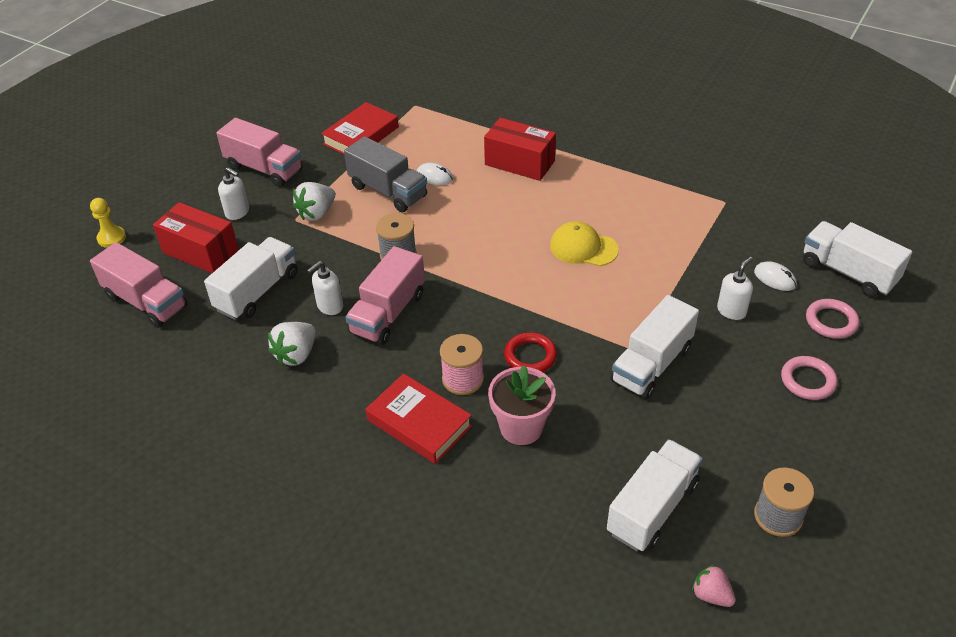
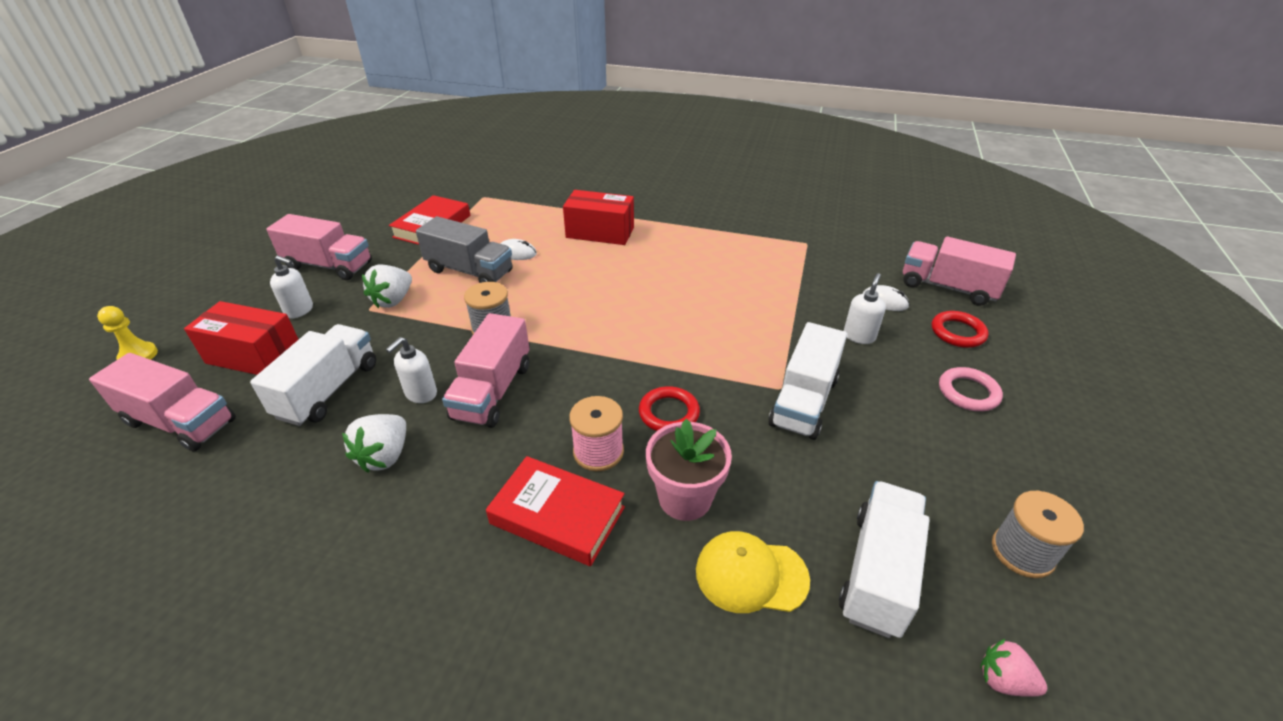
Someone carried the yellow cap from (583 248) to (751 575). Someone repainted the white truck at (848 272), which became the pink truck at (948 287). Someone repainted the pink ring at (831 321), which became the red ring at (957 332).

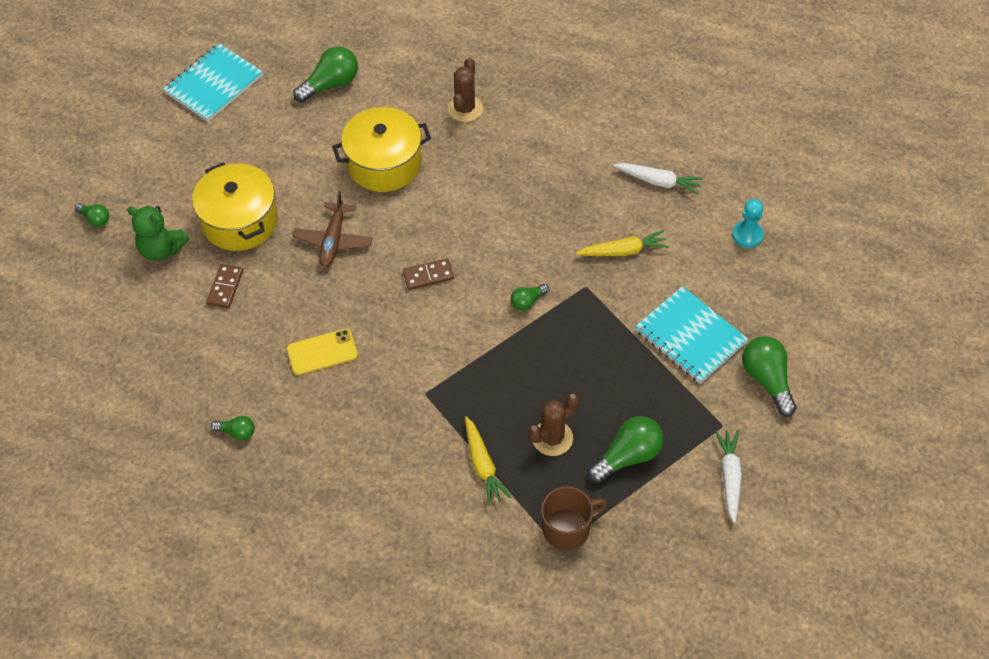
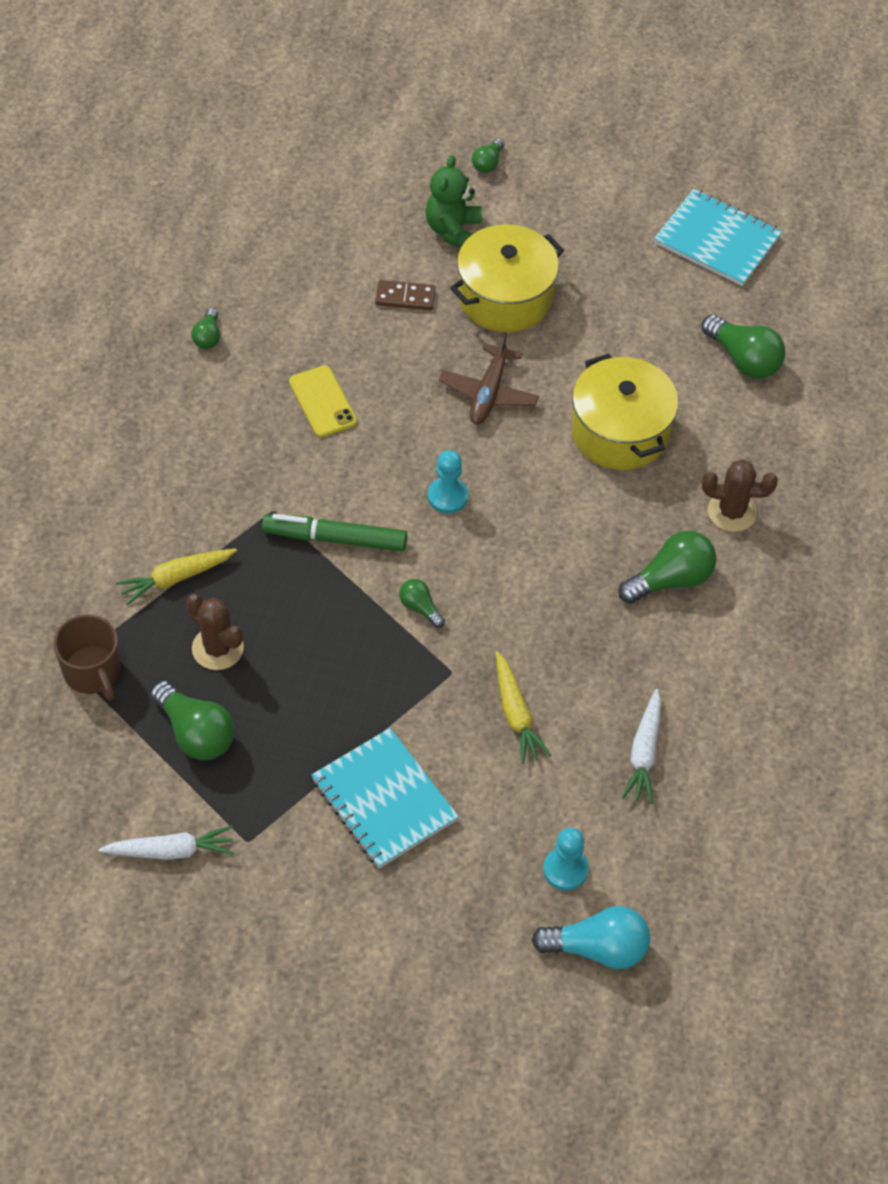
Someone put down the green marker at (335 538). Someone rotated the turquoise notebook at (690 336) by 75 degrees counterclockwise. Someone swapped the brown domino at (428 275) for the turquoise pawn at (447 496). Someone rotated the brown plane at (333 240) by 75 degrees counterclockwise. Someone put down the turquoise light bulb at (597 948). Someone carried the green light bulb from (767 380) to (670 579).

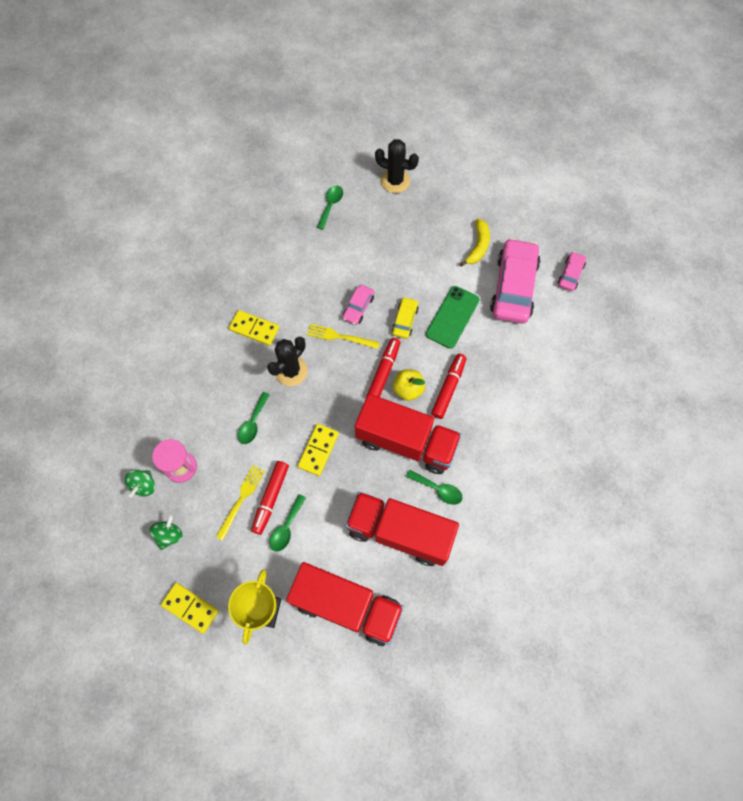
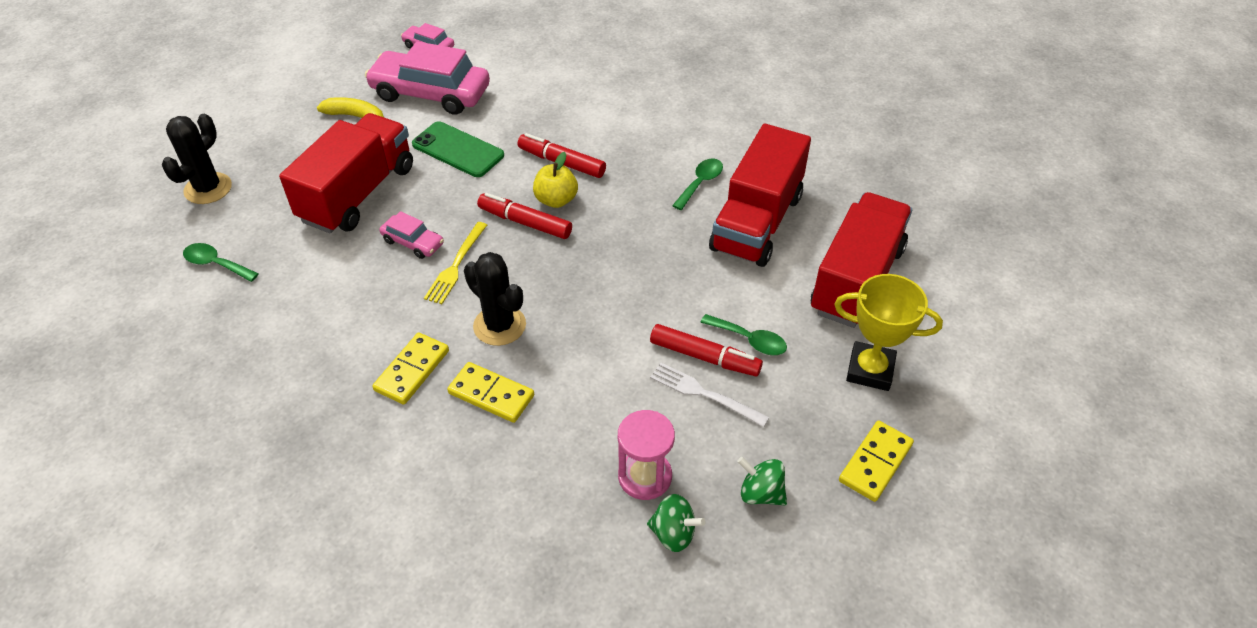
Someone carried the red truck from (406 442) to (358 194). Someone carried the yellow domino from (318 450) to (491 394). Someone repainted the yellow fork at (241 499), which became the white fork at (704 394). Someone took away the green spoon at (253 423). Someone took away the yellow car at (405 320).

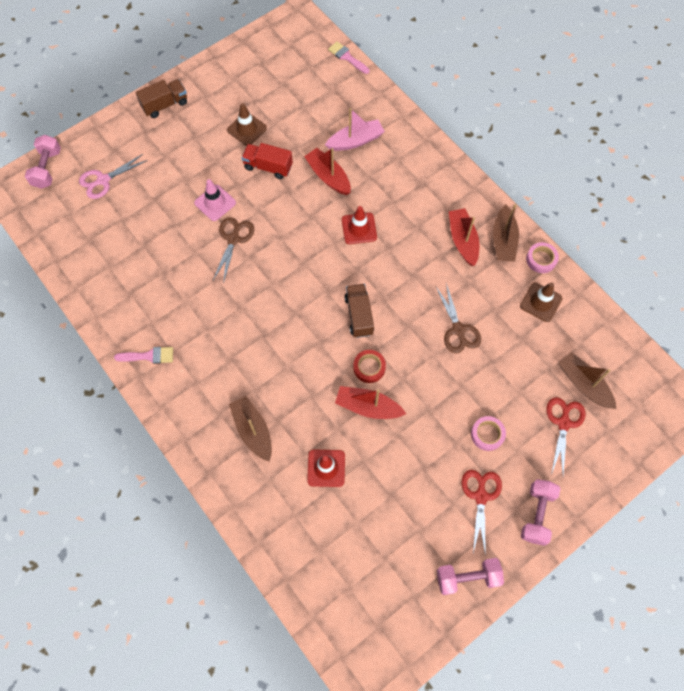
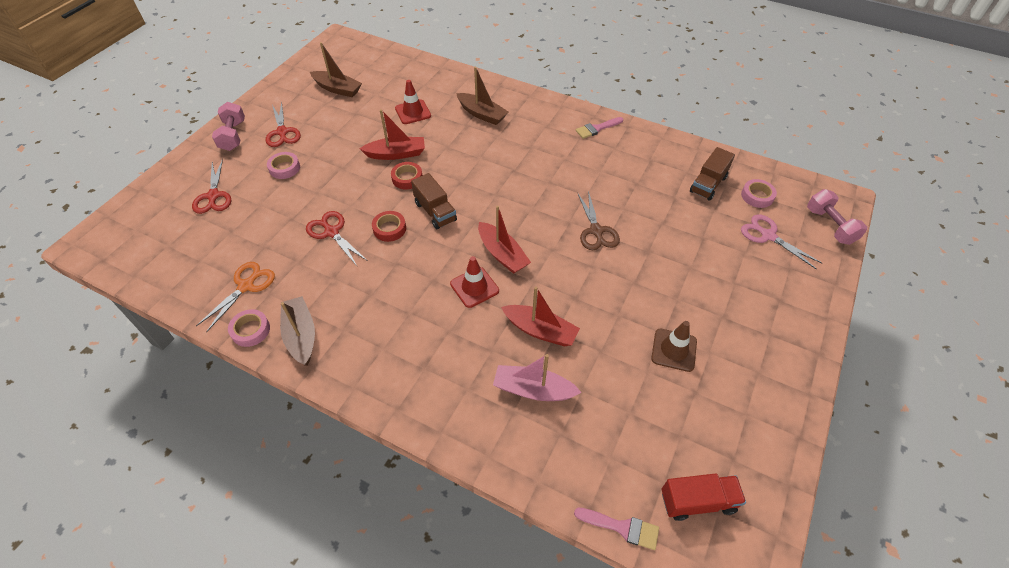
Someone swapped the brown traffic cone at (541 302) for the orange scissors at (246 286). Someone repainted the brown scissors at (458 330), which became the red scissors at (331 232). Someone carried the brown boat from (584 384) to (337 89). Someone put down the red tape at (389 229). Someone carried the red boat from (462 240) to (502 254). Someone rotated the pink boat at (355 141) by 60 degrees clockwise. Someone carried the red truck from (268 167) to (697 501). Someone carried the brown truck from (165 105) to (708 184). Someone put down the pink tape at (757 196). Someone rotated the pink scissors at (103 180) by 75 degrees counterclockwise. Someone took away the pink traffic cone at (215 203). Someone took away the pink dumbbell at (467 577).

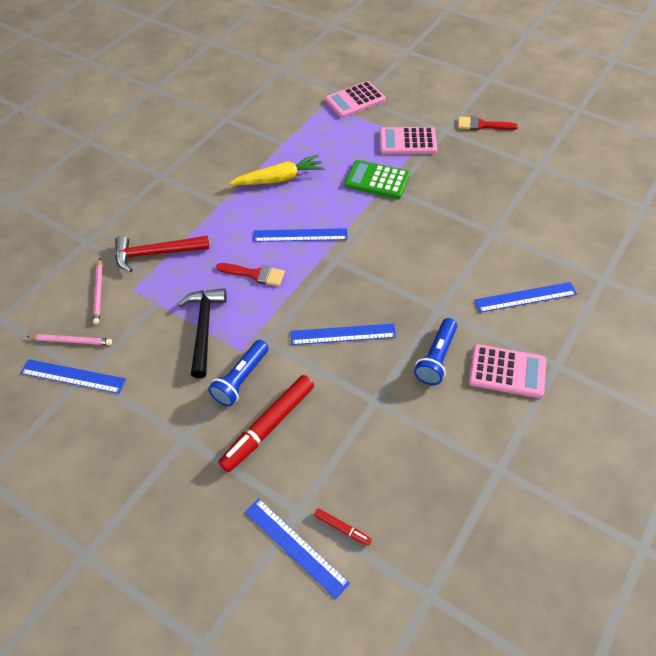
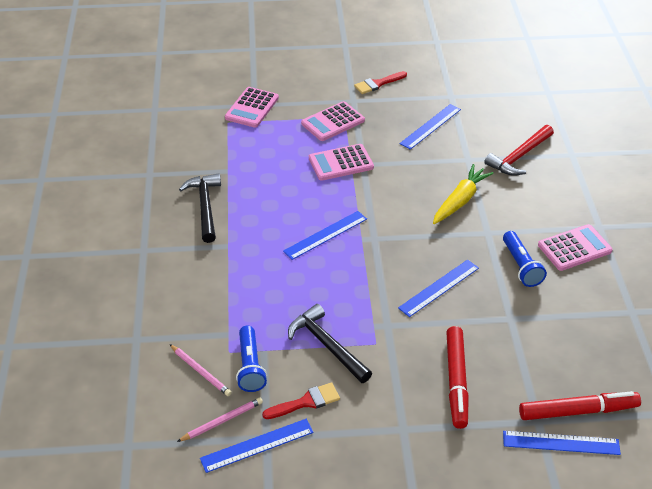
Someone put down the black hammer at (205 207). Someone carried the blue flashlight from (241 379) to (250 366). Someone carried the red brush from (255 274) to (306 402). Someone repainted the green calculator at (377 180), which became the pink calculator at (341 163). Someone carried the blue ruler from (525 297) to (430 126). Someone carried the yellow carrot from (279 179) to (460 200). Someone carried the red hammer from (156 253) to (519 156). Someone scaled the red marker at (342 528) by 2.19.

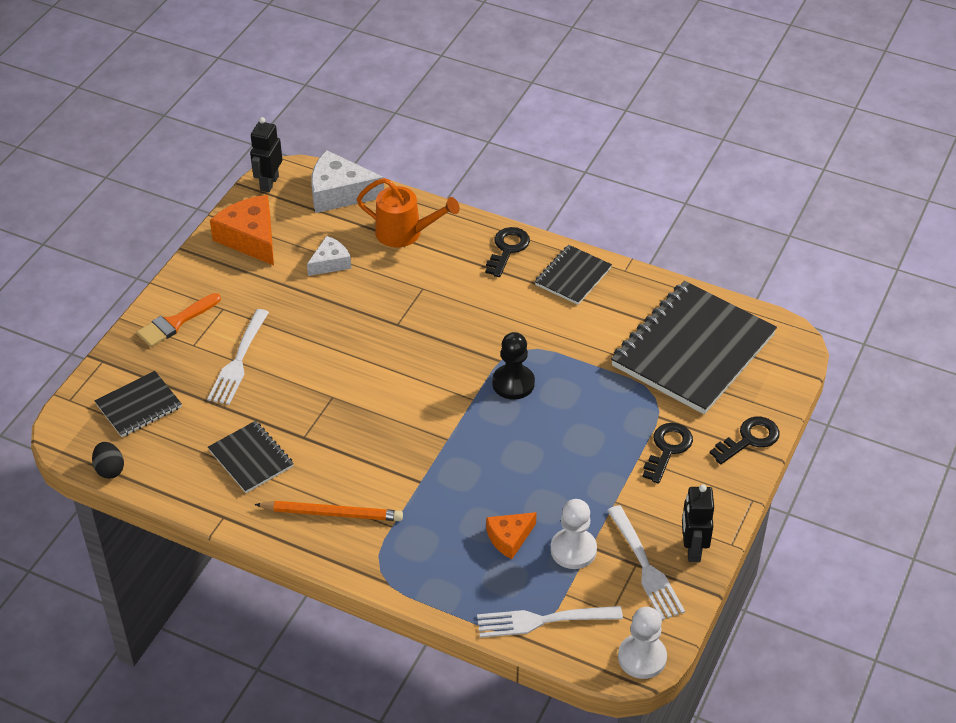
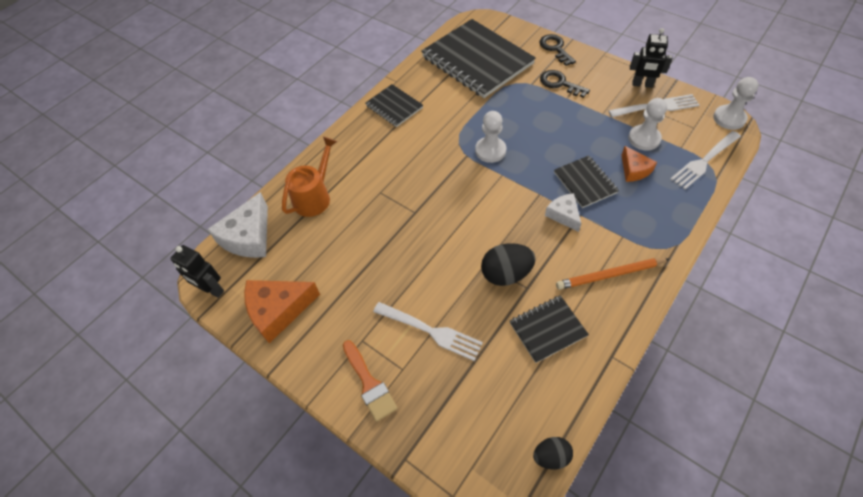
Someone repainted the black pawn at (513 383), which became the white pawn at (490 150). Someone put down the black egg at (506 274). Someone carried the white cheese from (330 263) to (563 215). Someone carried the black notebook from (139 406) to (585 182). Someone rotated the orange pencil at (331 513) by 120 degrees counterclockwise. Someone rotated the white fork at (544 620) by 45 degrees clockwise. Someone took away the black key at (507 249).

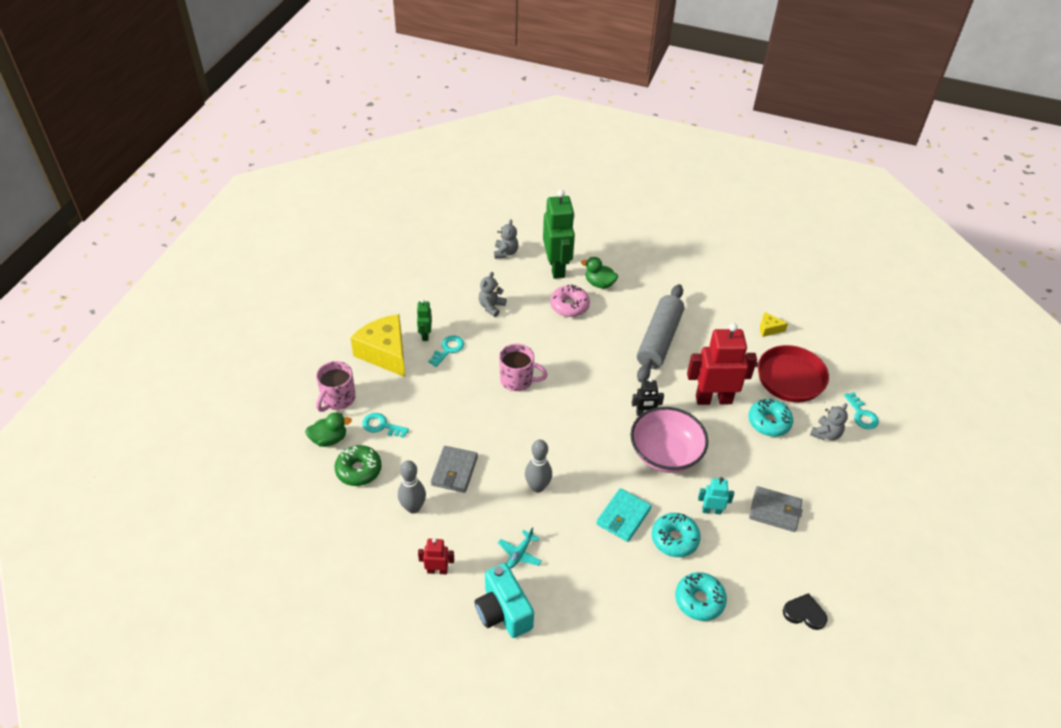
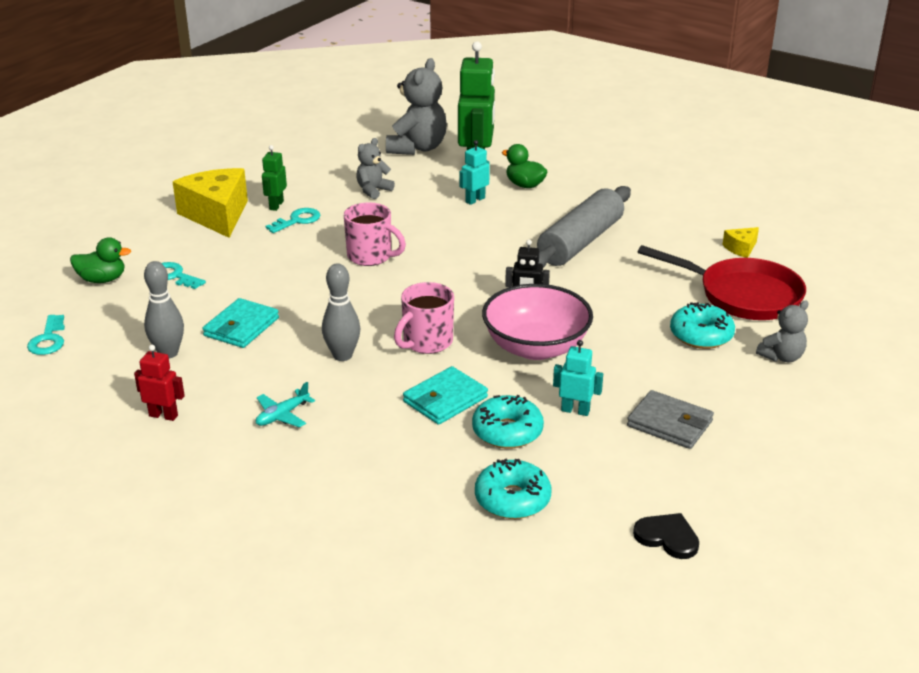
Someone carried the turquoise key from (862 415) to (48 340). Someone repainted the grey wallet at (454 471), which became the turquoise wallet at (241 327). Someone scaled the grey teddy bear at (505 253) by 1.81. Someone carried the pink mug from (338 399) to (426 342). Someone swapped the pink donut at (569 306) for the turquoise robot at (475 200). Someone rotated the yellow cheese at (769 329) by 60 degrees counterclockwise. Someone took away the green donut at (359 470). Someone took away the turquoise camera at (503 612). Someone took away the red robot at (713 399).

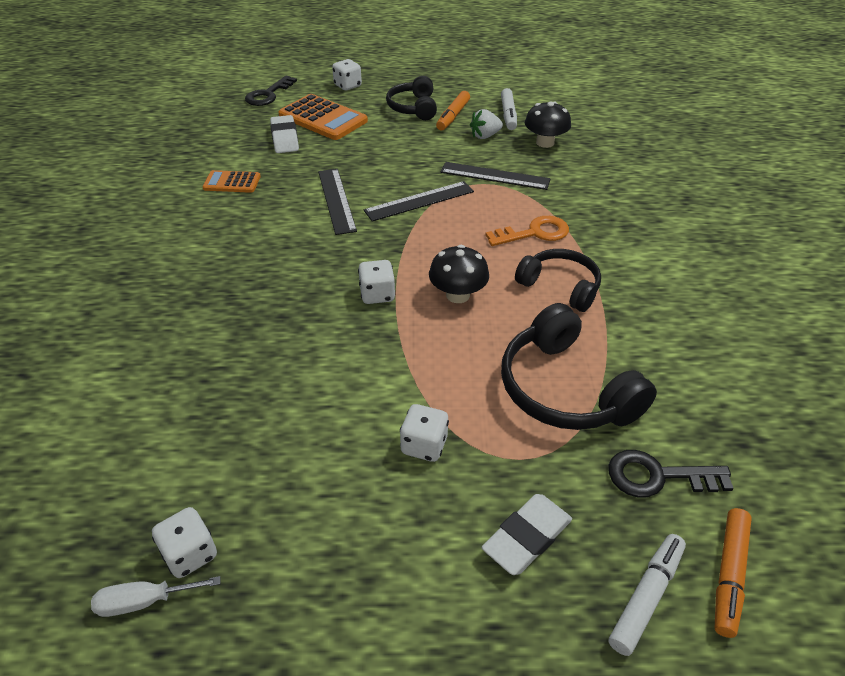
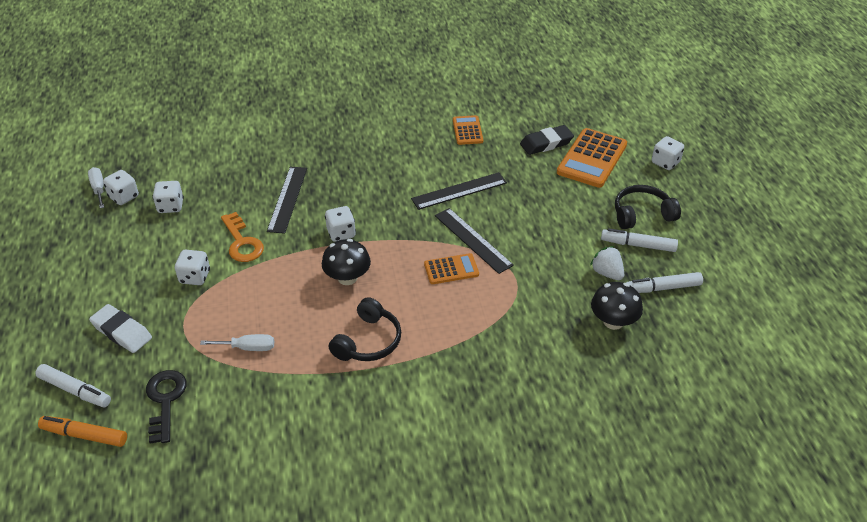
Someone put down the white dice at (170 206). Someone swapped the black headphones at (566 389) for the white screwdriver at (248 348). Someone carried the orange key from (534 233) to (242 242). Someone carried the black ruler from (495 176) to (288 199). Someone put down the orange calculator at (451 269). Someone repainted the white eraser at (285 138), which became the black eraser at (546 143). Someone repainted the orange marker at (453 116), which became the white marker at (638 245). Someone took away the black key at (268 95).

